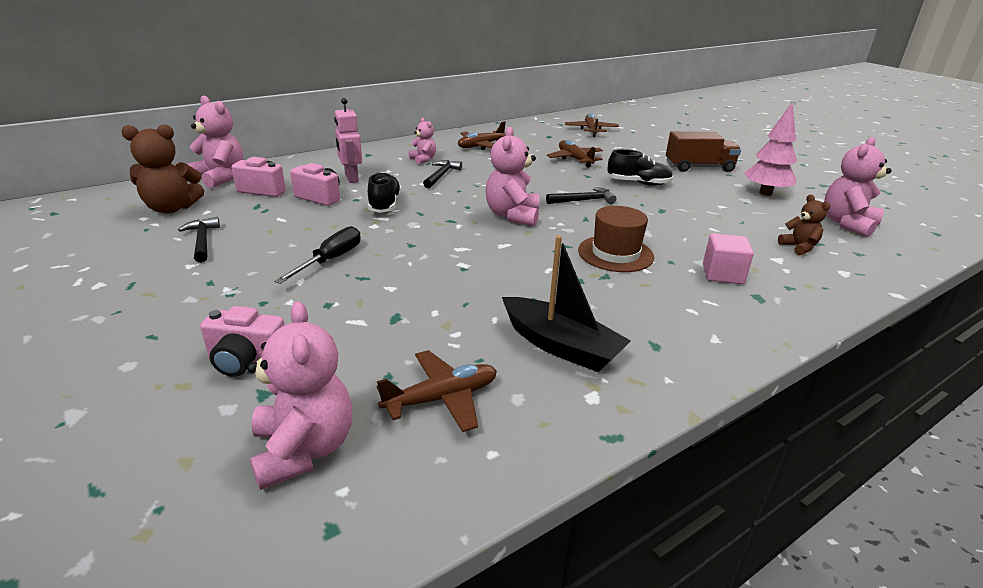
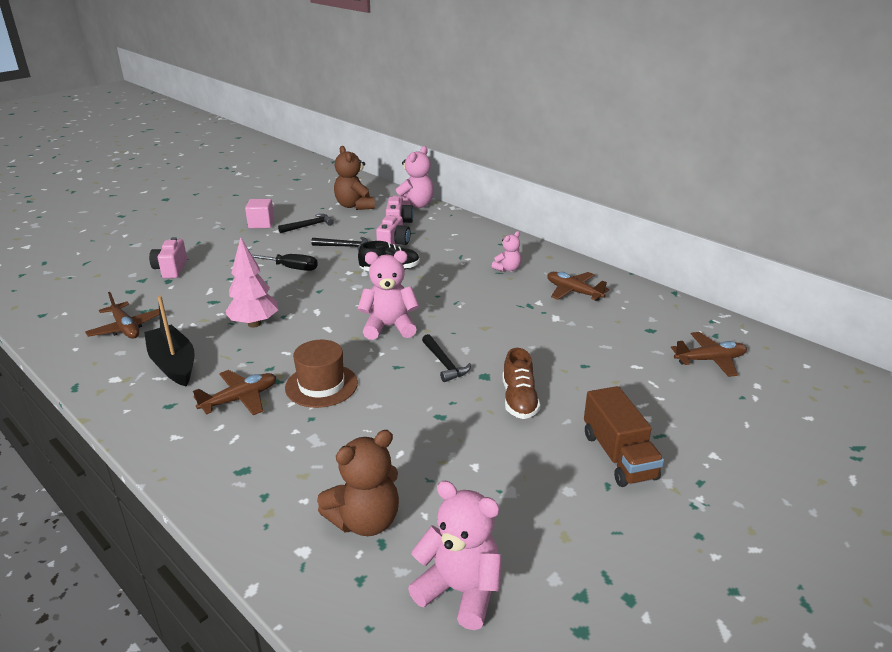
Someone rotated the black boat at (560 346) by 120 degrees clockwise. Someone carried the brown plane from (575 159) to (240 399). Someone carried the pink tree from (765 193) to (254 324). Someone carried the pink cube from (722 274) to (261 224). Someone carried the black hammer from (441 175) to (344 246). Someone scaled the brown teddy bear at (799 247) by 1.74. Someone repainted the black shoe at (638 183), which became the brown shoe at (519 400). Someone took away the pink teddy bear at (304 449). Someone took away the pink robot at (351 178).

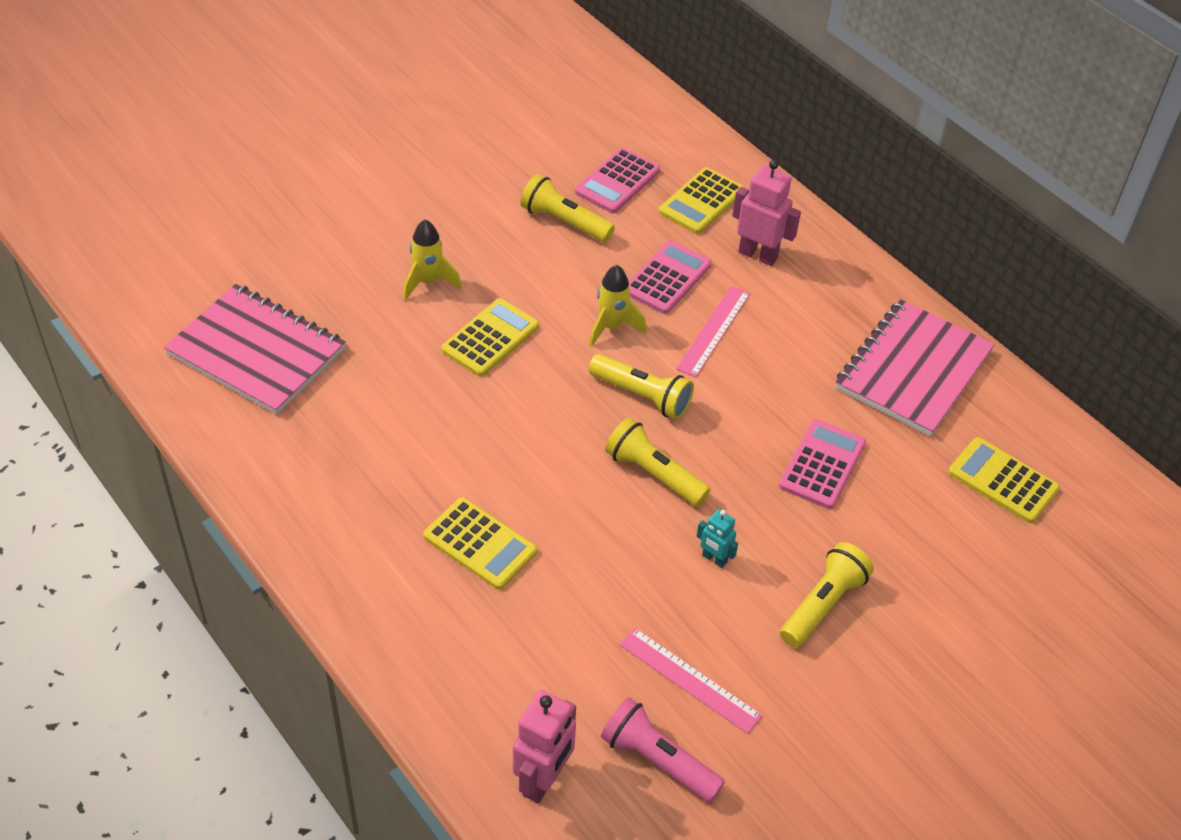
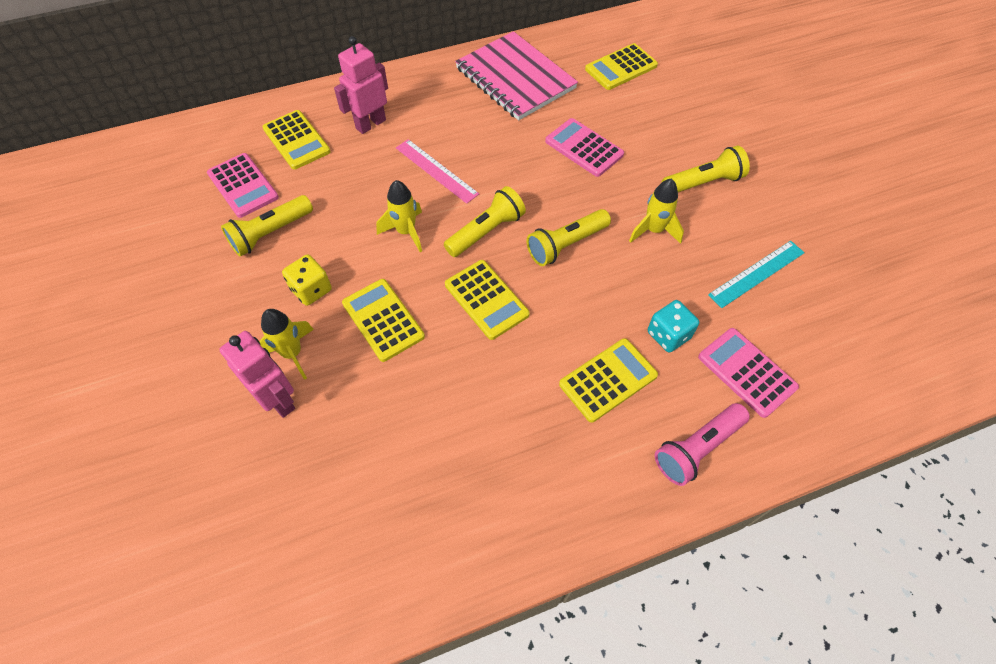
Someone carried the pink robot from (543 780) to (279 400). Someone put down the yellow dice at (311 289). Someone put down the yellow calculator at (486 299). Someone swapped the turquoise robot at (714 559) for the yellow rocket at (654 230). Someone put down the turquoise dice at (668 335). Someone carried the pink flashlight from (658 760) to (697 448). Someone rotated the yellow flashlight at (823 605) by 105 degrees clockwise. Someone carried the pink calculator from (667 278) to (746 372). Someone repainted the pink ruler at (689 679), which became the turquoise ruler at (756 273). Someone took away the pink notebook at (257 352).

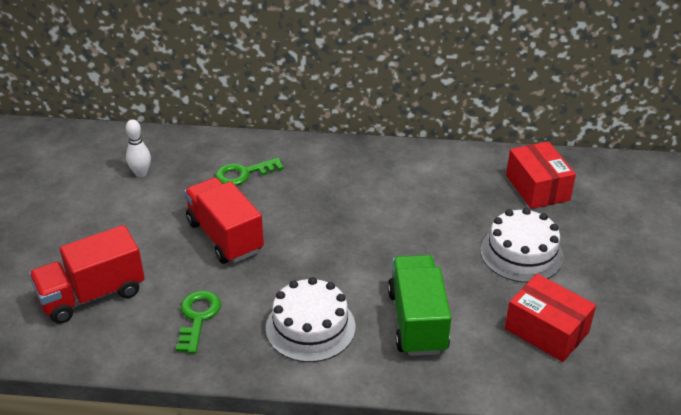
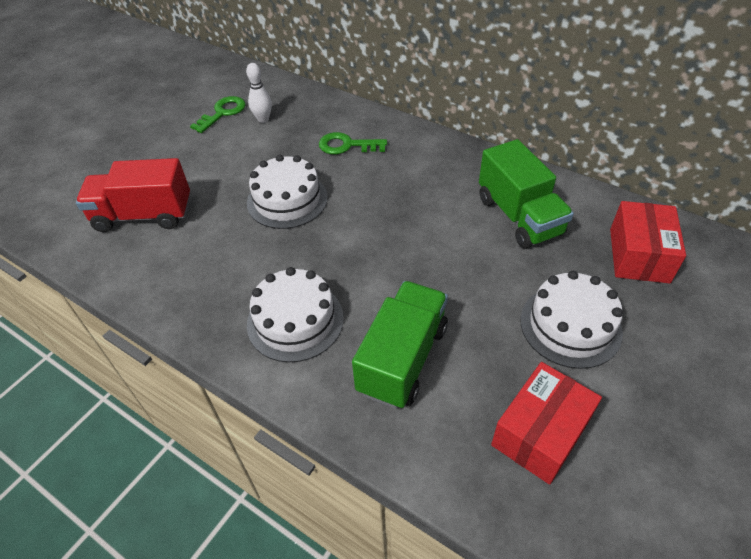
Someone carried the green key from (198 317) to (222 113). Someone swapped the red truck at (225 236) for the white cake at (287 200). Someone put down the green truck at (519 216). Someone rotated the red box at (546 330) by 60 degrees clockwise.

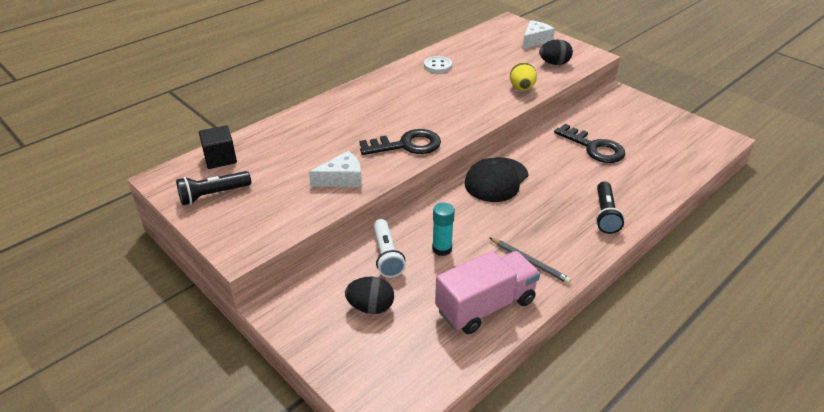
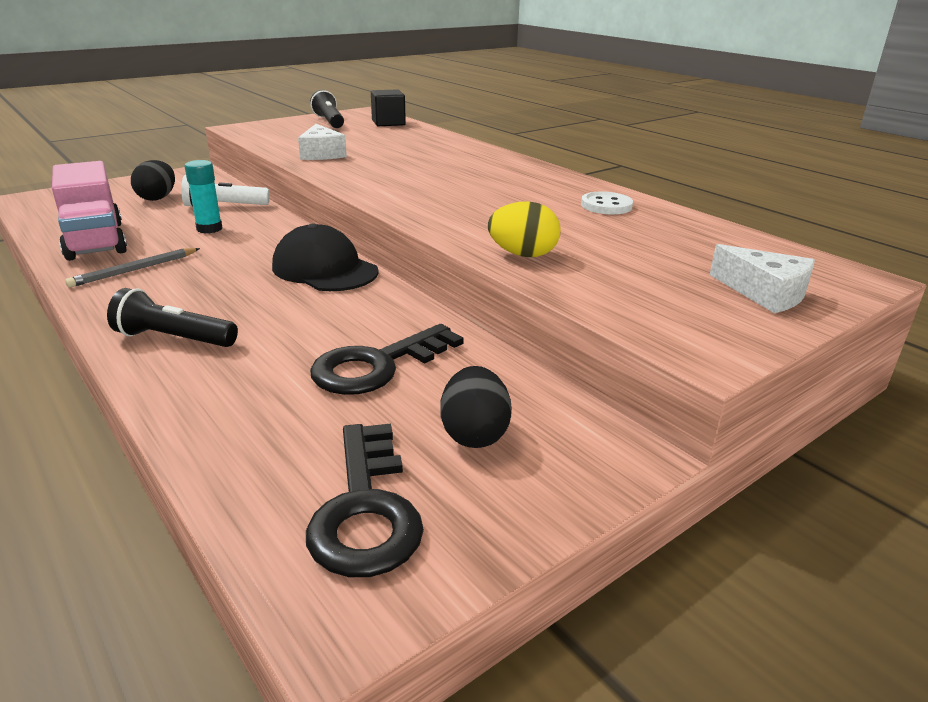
Someone carried the black key from (407 145) to (365 510). Someone carried the black egg from (554 63) to (474 434).

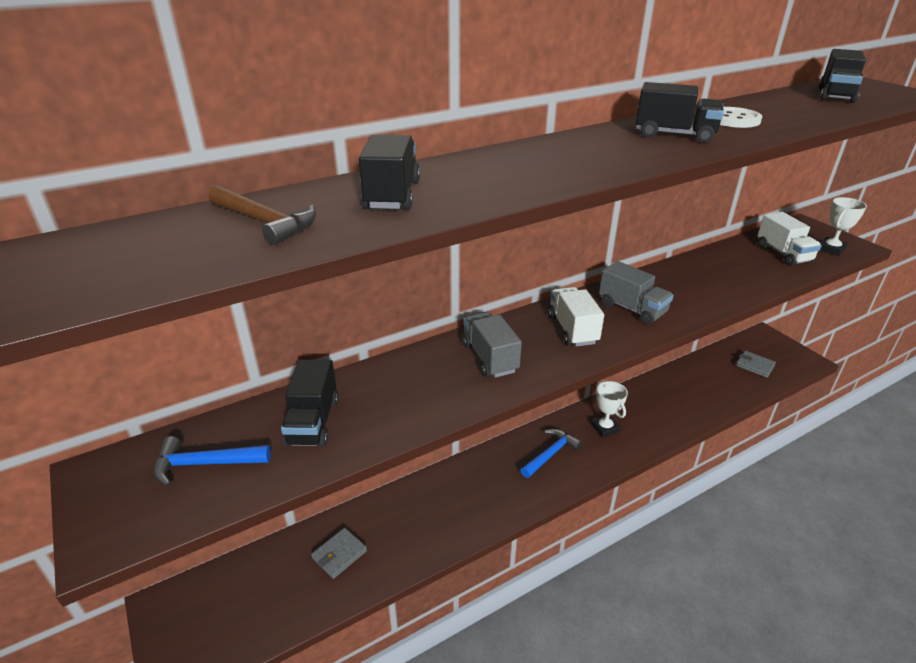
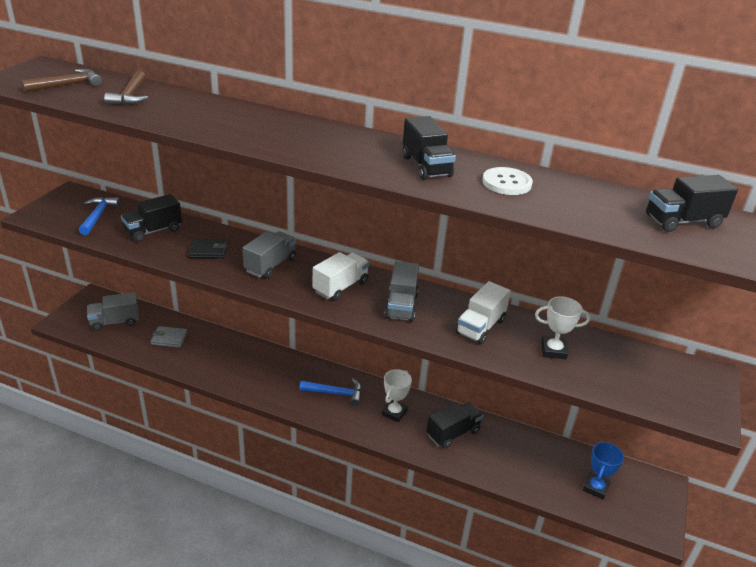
Someone put down the brown hammer at (67 85). Someone rotated the blue hammer at (205 464) by 45 degrees clockwise. Someone put down the grey truck at (115 322). Someone put down the black wallet at (208 251). Someone carried the black truck from (392 195) to (453 433). Someone carried the white truck from (783 254) to (480 327). Someone carried the white trophy from (831 249) to (553 350). Someone swapped the grey wallet at (755 365) for the blue trophy at (595 488).

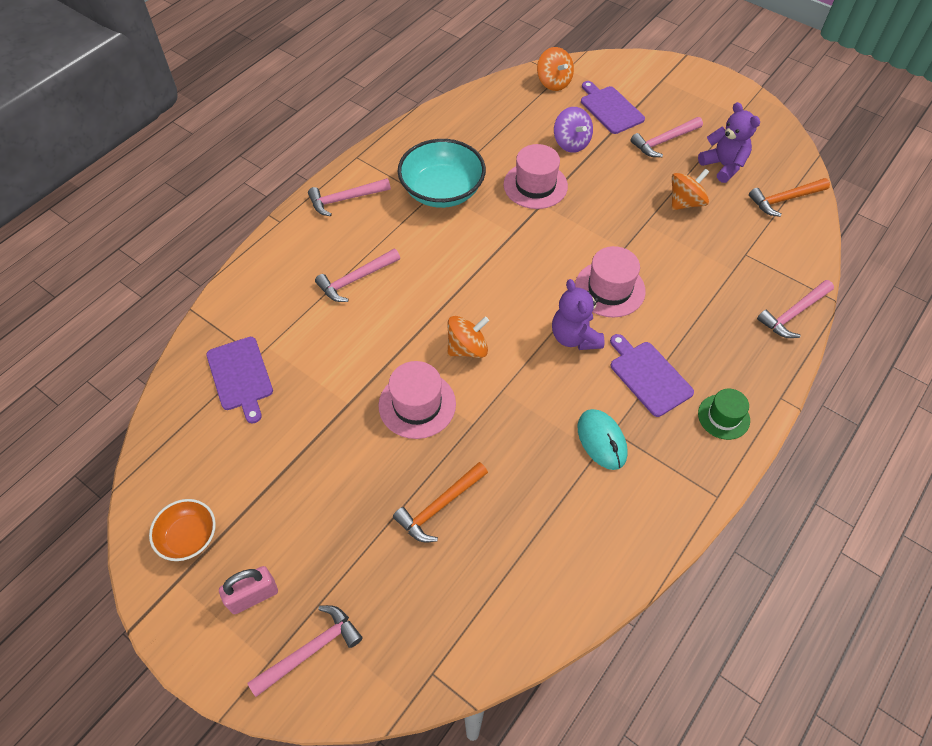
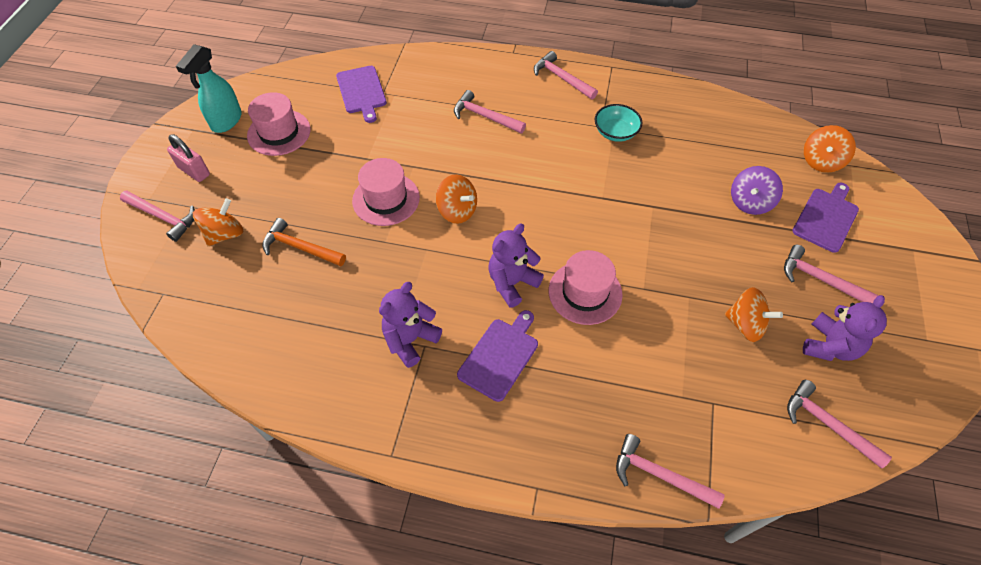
Someone swapped the orange bowl at (189 537) for the turquoise spray bottle at (226 121). Someone put down the orange spinning top at (225 234). Someone carried the pink hat from (535 185) to (279 132). Someone rotated the purple cutting board at (240 376) by 60 degrees counterclockwise. Someone swapped the turquoise mouse at (601 440) for the purple teddy bear at (410 340). Someone scaled the turquoise bowl at (442 191) by 0.56. Someone repainted the orange hammer at (784 199), which became the pink hammer at (827 424). Someone took away the green hat at (723 417).

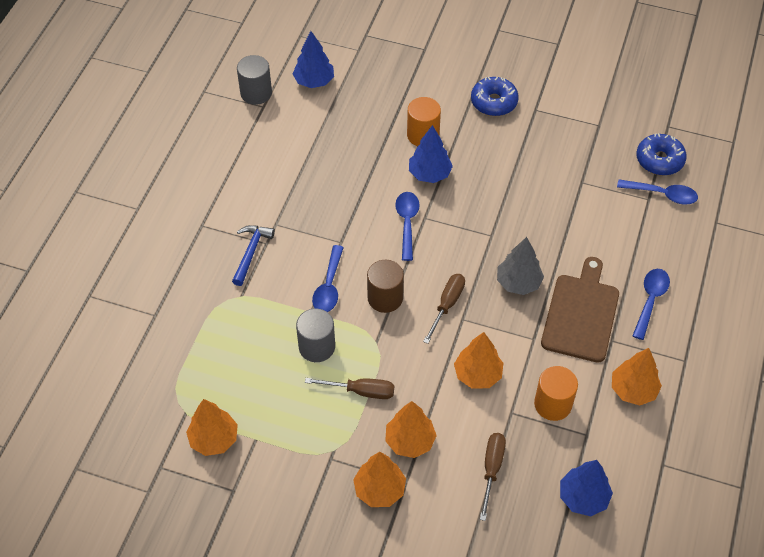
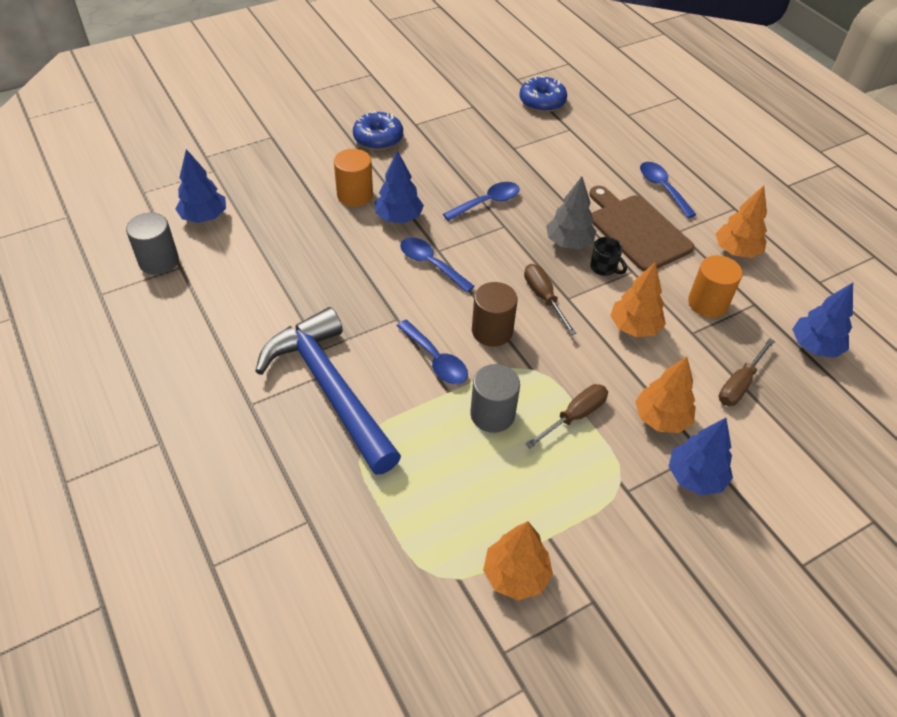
Someone scaled the blue hammer at (251 252) by 2.17. Someone carried the blue spoon from (662 194) to (487 202). Someone put down the black mug at (604 268). Someone repainted the orange tree at (379 490), which became the blue tree at (695 477). Someone rotated the brown screwdriver at (491 469) by 105 degrees counterclockwise.

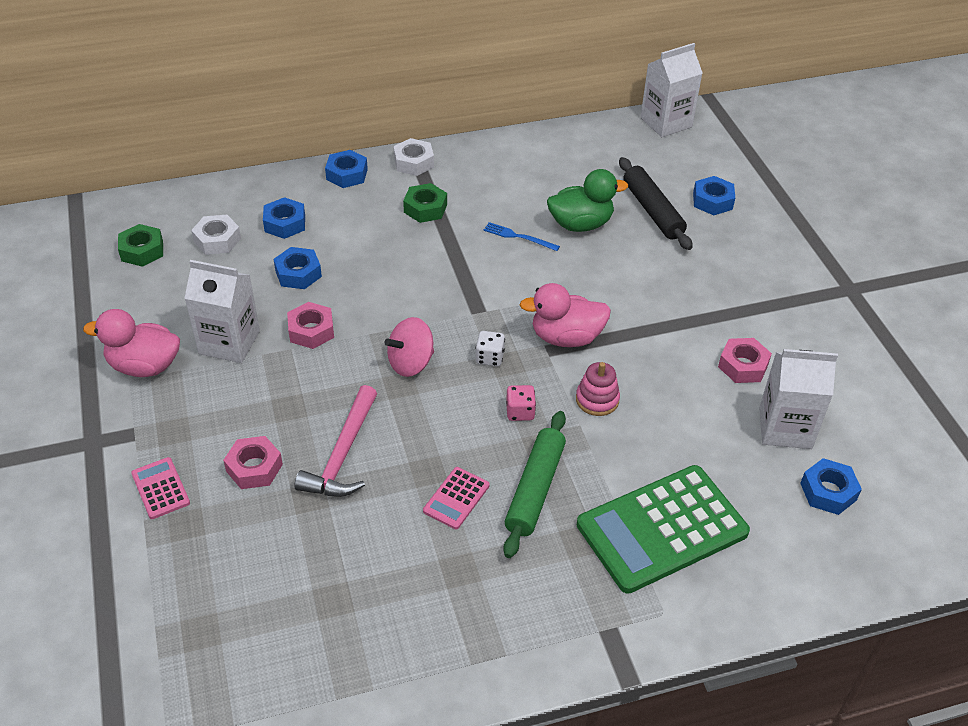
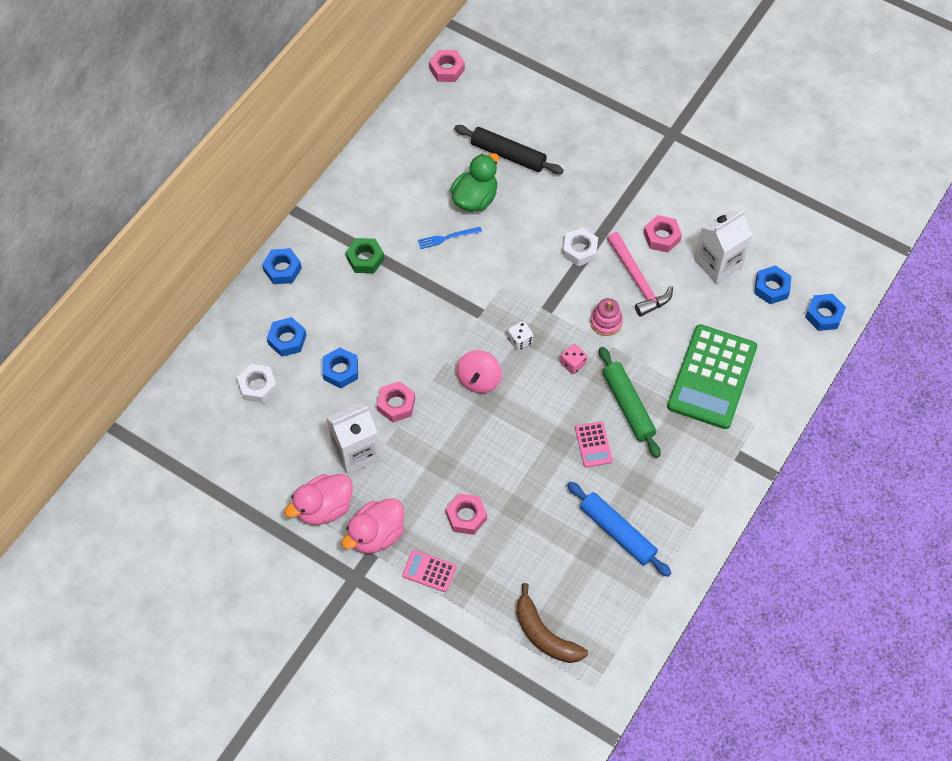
Someone carried the pink duck from (566 337) to (376 535). Someone swapped the white carton at (666 122) for the pink nut at (447 69). Someone put down the brown banana at (544 635). Someone carried the white nut from (413 162) to (580 250). Someone put down the blue rolling pin at (617 532). Someone carried the pink hammer from (342 454) to (637 281). Someone carried the blue nut from (712 201) to (824 315). Someone took away the green nut at (142 251).

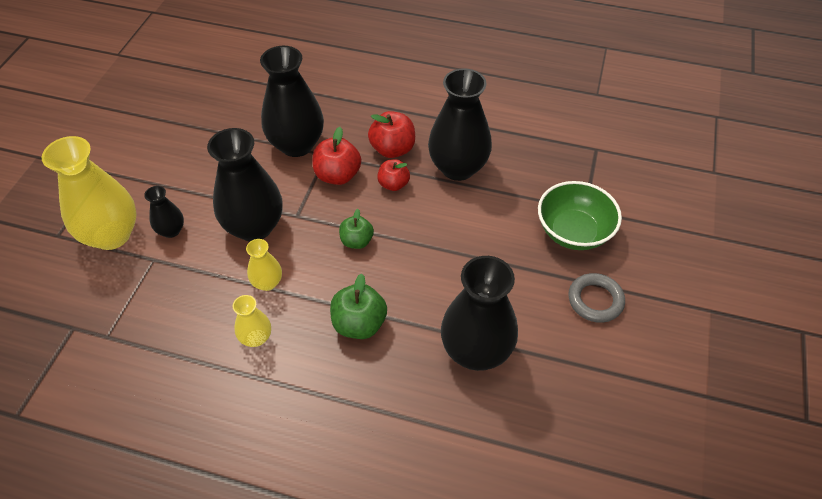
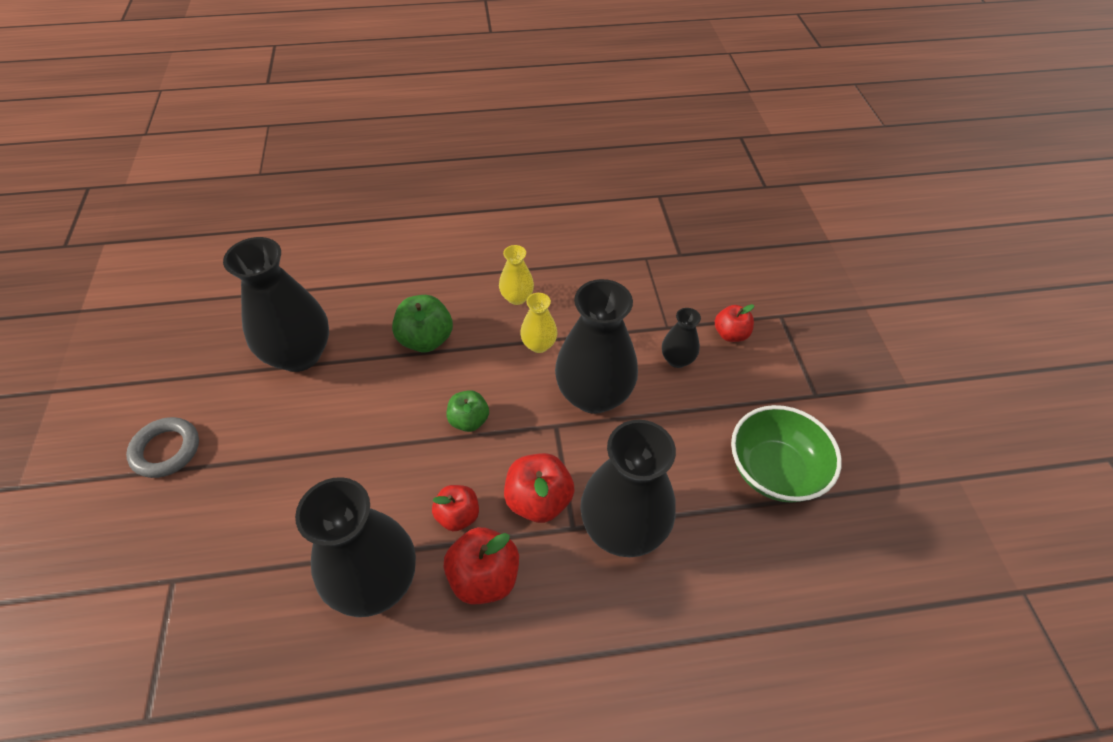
Someone swapped the yellow vase at (112 235) for the red apple at (730 334). Someone carried the green bowl from (573 232) to (774 470).

